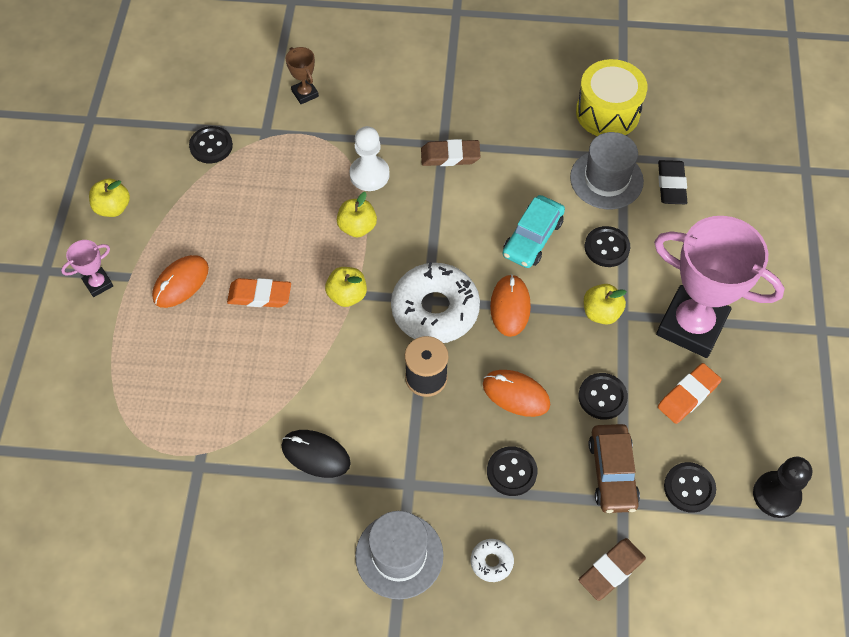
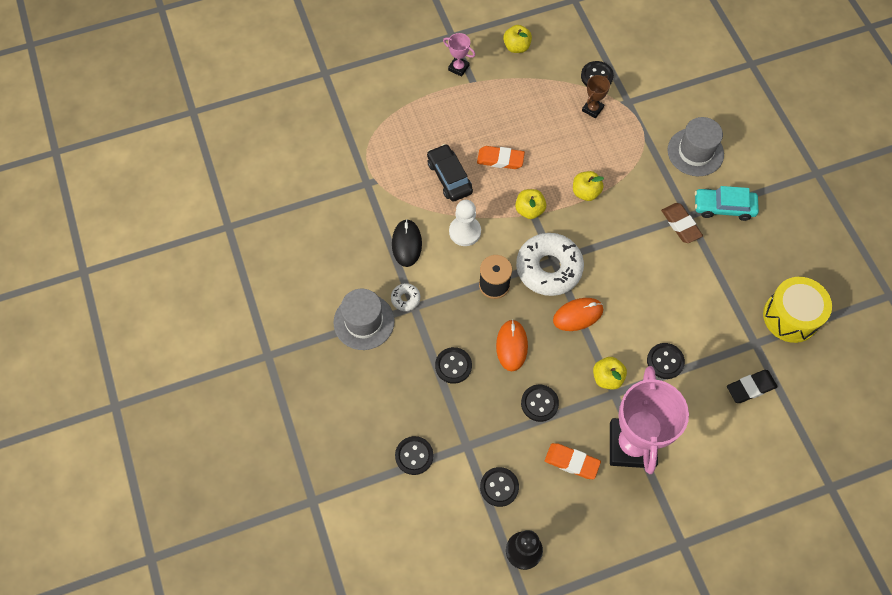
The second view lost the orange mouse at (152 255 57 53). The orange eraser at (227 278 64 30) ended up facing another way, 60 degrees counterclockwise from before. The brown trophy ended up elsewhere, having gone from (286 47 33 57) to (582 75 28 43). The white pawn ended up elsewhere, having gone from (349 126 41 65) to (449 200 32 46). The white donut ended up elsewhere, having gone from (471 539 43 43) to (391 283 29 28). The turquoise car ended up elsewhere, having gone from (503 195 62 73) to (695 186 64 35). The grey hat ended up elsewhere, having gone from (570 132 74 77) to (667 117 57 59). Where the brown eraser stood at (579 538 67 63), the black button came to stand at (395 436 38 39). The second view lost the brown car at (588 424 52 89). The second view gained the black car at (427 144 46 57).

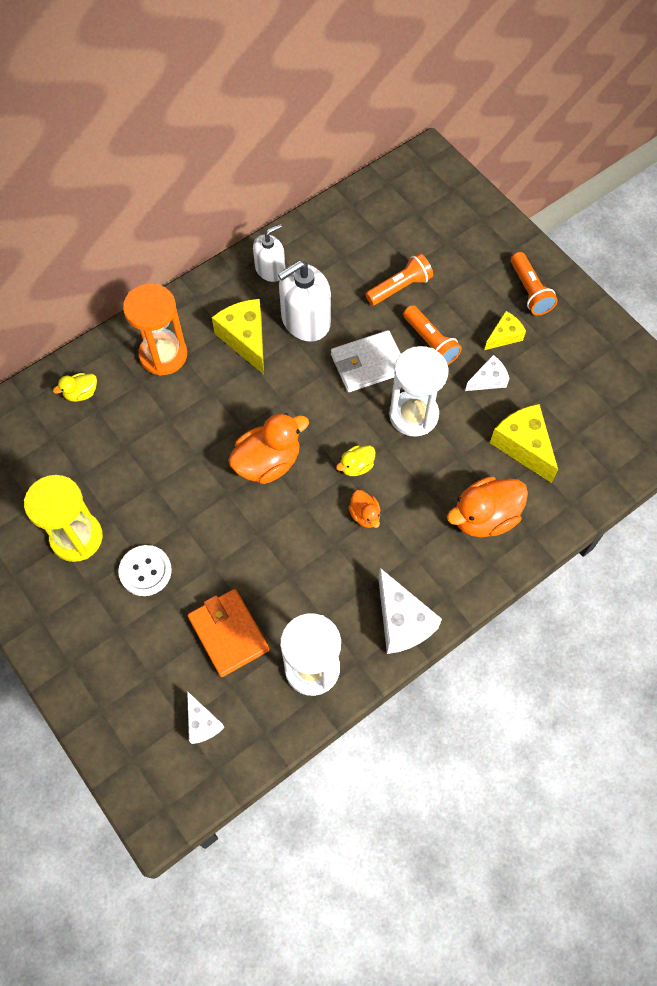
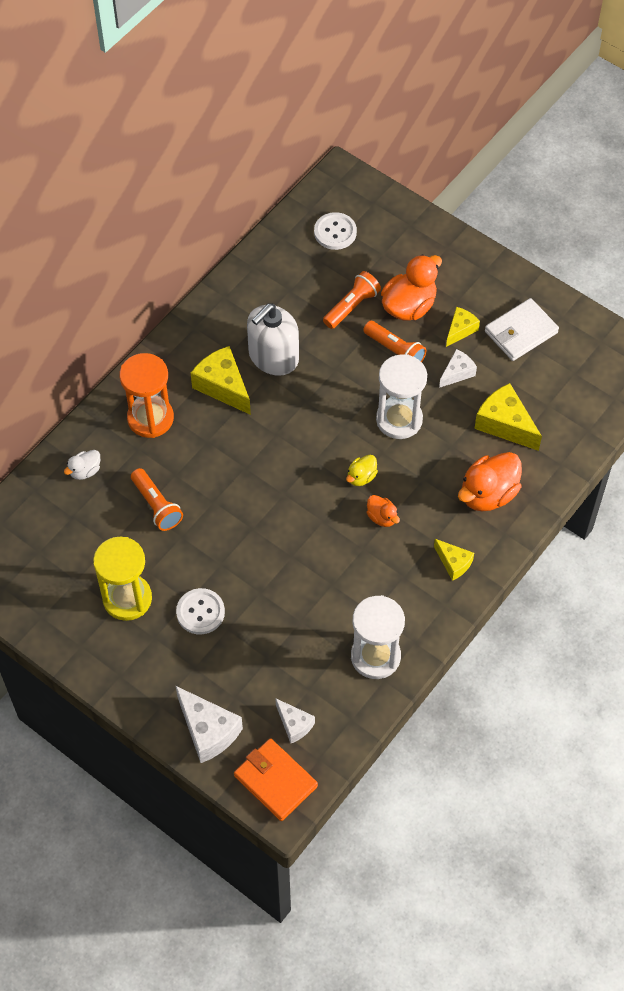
What was the yellow duck at (53 373 44 29) turned into the white duck at (64 450 36 30). The orange wallet ended up elsewhere, having gone from (188 589 81 88) to (234 738 84 83). The orange duck ended up elsewhere, having gone from (228 413 81 71) to (381 254 61 66). The second view lost the white soap dispenser at (253 224 32 58). The white wallet ended up elsewhere, having gone from (331 330 70 62) to (485 298 74 63). The white cheese ended up elsewhere, having gone from (378 568 64 86) to (176 686 67 77). The orange flashlight ended up elsewhere, having gone from (511 252 47 63) to (131 468 52 63). The second view gained the white button at (314 212 43 38). The second view gained the yellow cheese at (434 539 40 42).

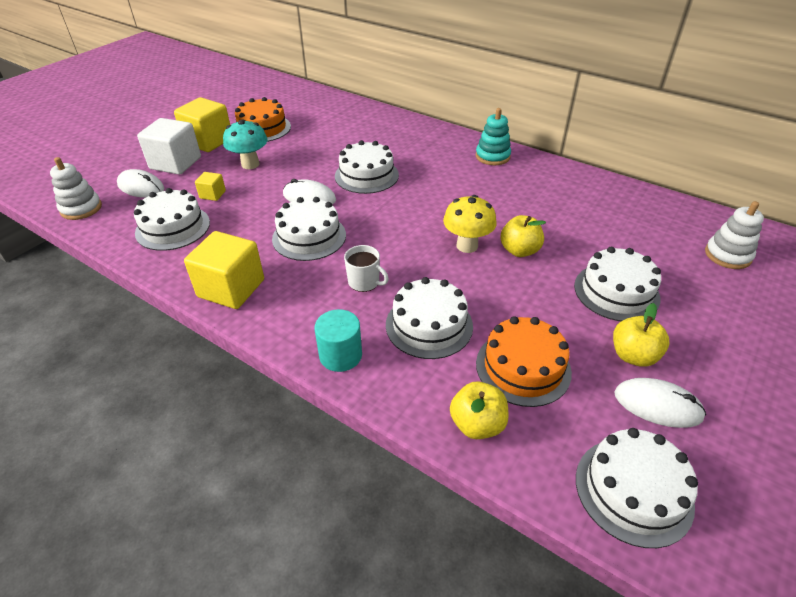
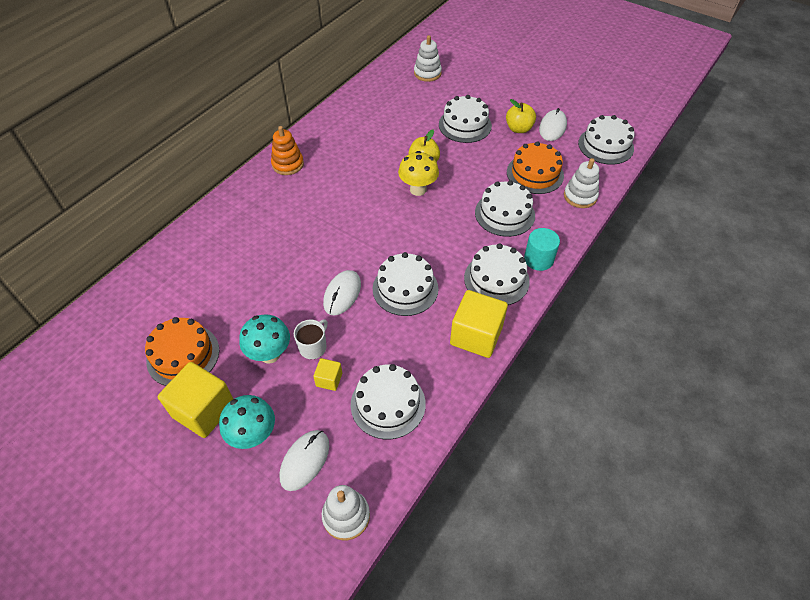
Where the white cube stood at (137 118 64 57), the turquoise mushroom came to stand at (219 395 56 54). The white cake ended up elsewhere, having gone from (335 140 64 54) to (464 243 66 62). The white mug ended up elsewhere, having gone from (344 245 45 47) to (294 320 34 39). Where the yellow apple stood at (450 382 59 57), the white stacking toy came to stand at (564 158 35 50). What was the turquoise stacking toy at (476 108 35 57) turned into the orange stacking toy at (271 126 33 49).

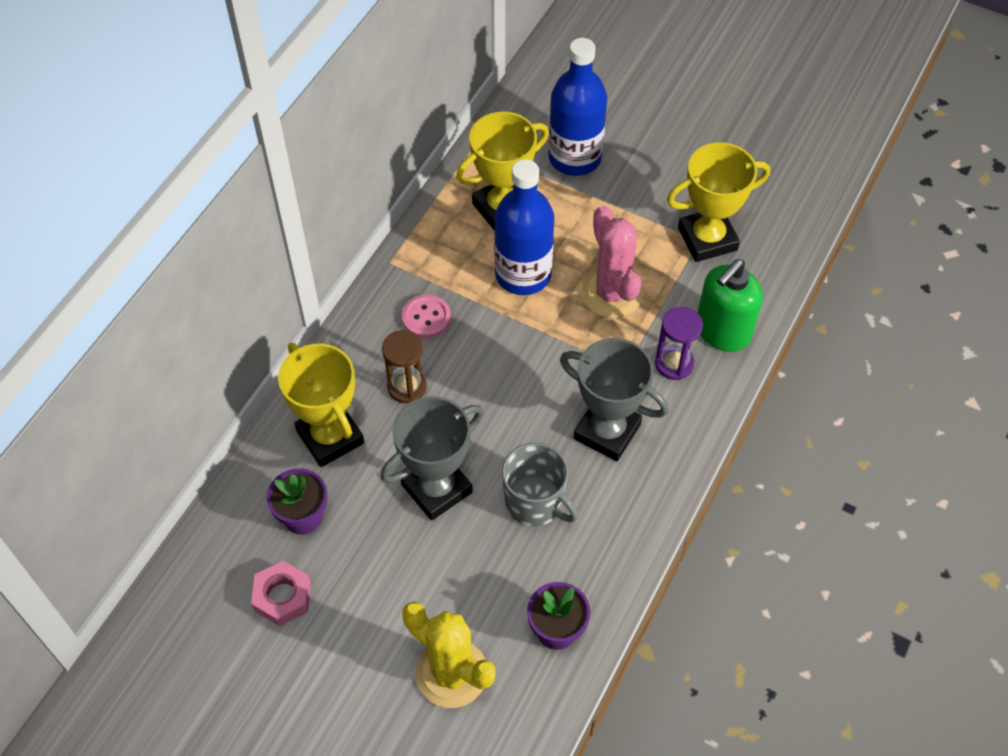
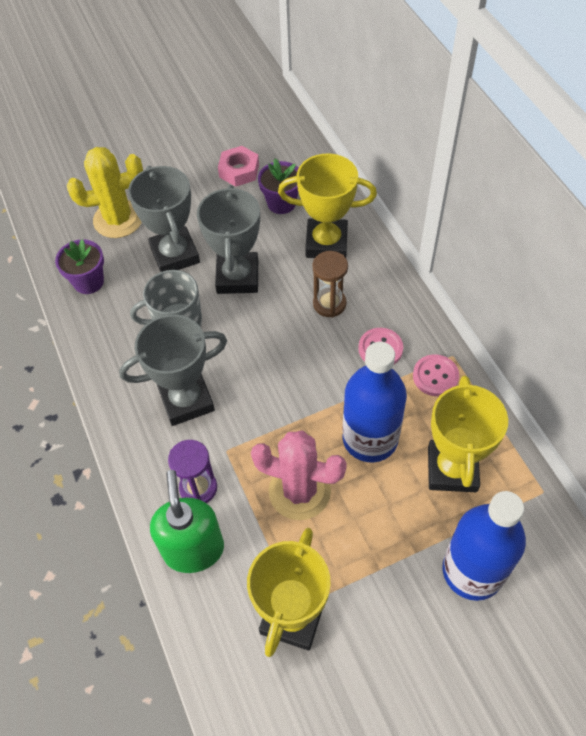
The second view gained the grey trophy at (128 166 72 106). The second view gained the pink button at (413 354 46 42).

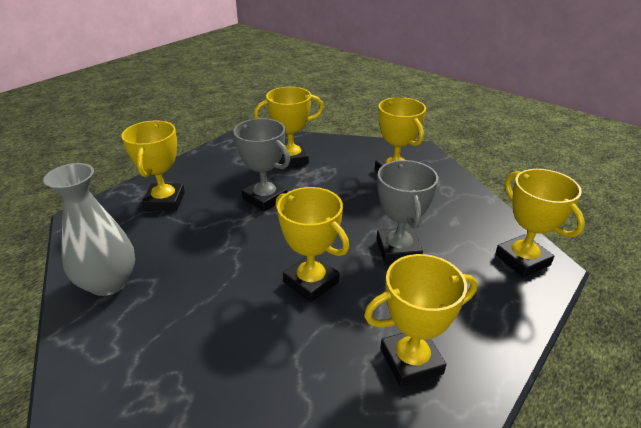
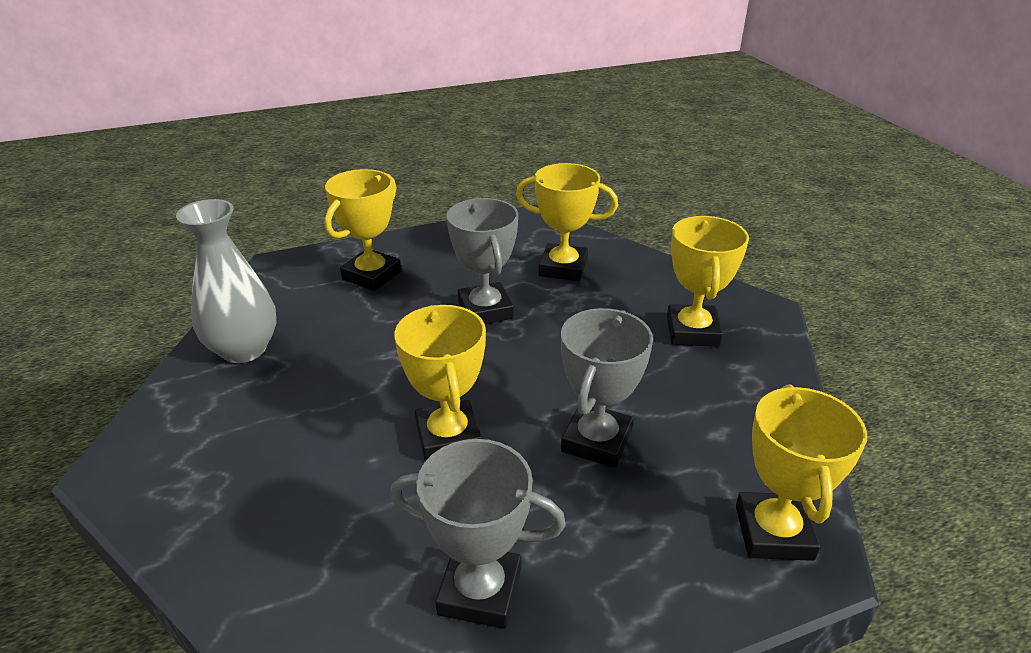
What was the yellow trophy at (364 254 113 133) turned into the grey trophy at (390 439 176 190).

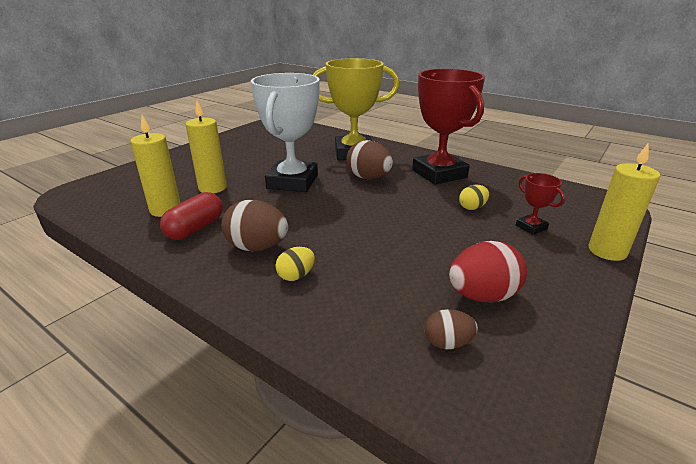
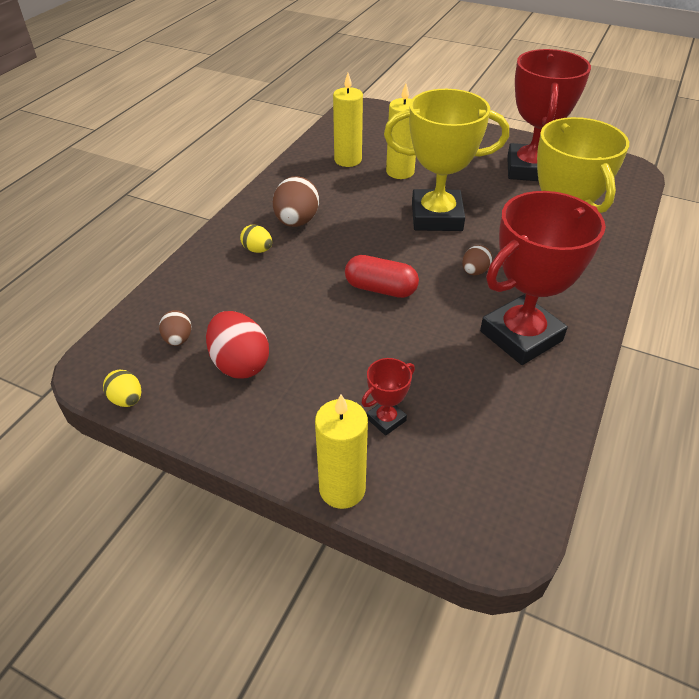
The red capsule ended up elsewhere, having gone from (160 192 63 48) to (345 255 74 43). What was the white trophy at (251 73 69 119) turned into the yellow trophy at (384 89 125 142). The size of the brown egg at (346 140 47 39) changed by a factor of 0.57. The yellow egg ended up elsewhere, having gone from (459 185 30 25) to (103 370 38 37). The second view gained the red trophy at (507 49 84 132).

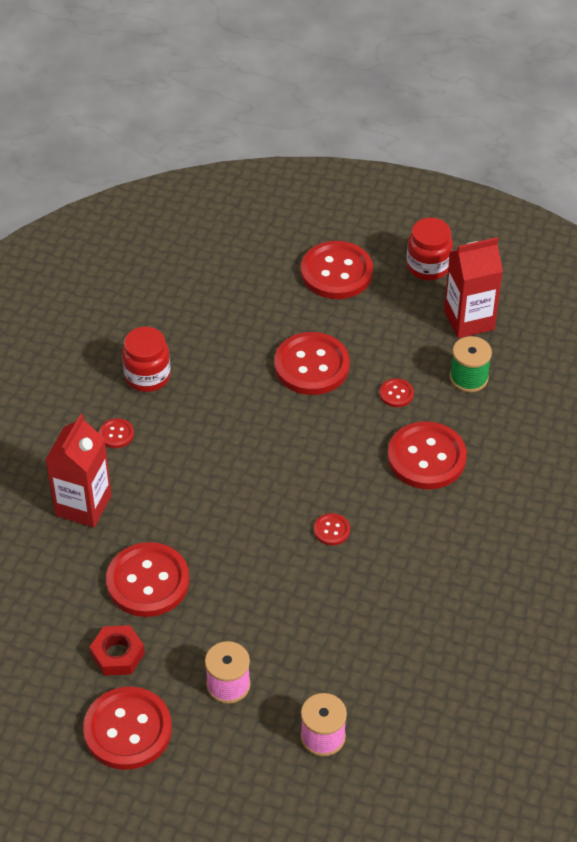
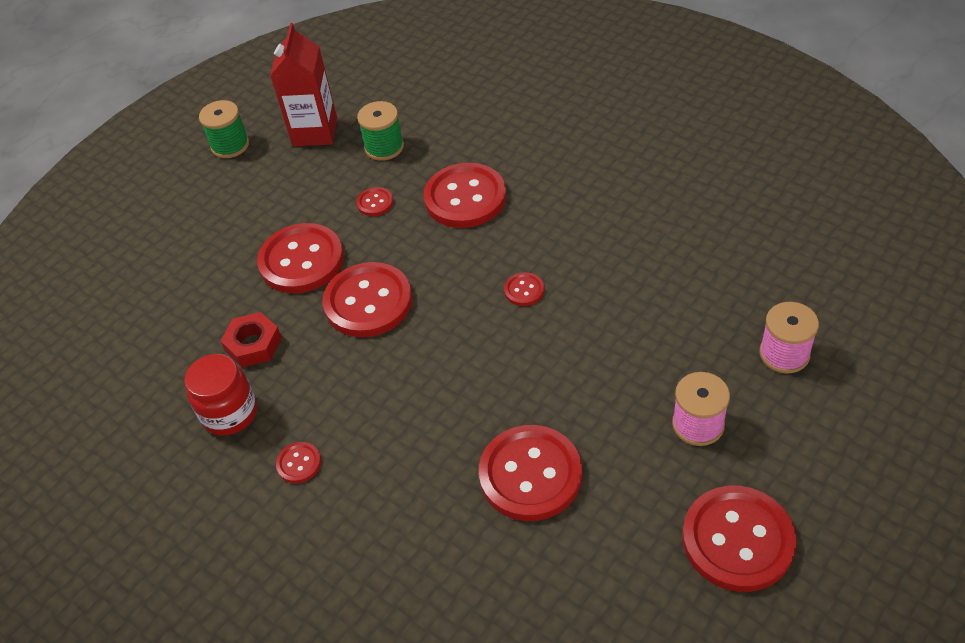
The second view lost the red carton at (45 414 67 114). The red nut ended up elsewhere, having gone from (90 625 55 51) to (221 312 61 55). The red button ended up elsewhere, having gone from (301 241 72 58) to (322 262 90 75). Where the red jar stood at (407 218 46 62), the green spool came to stand at (199 100 50 58).

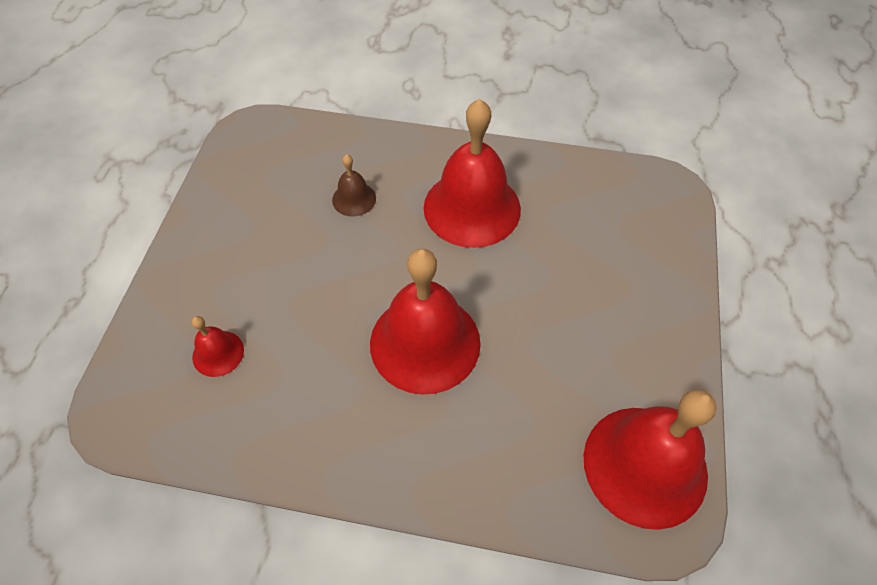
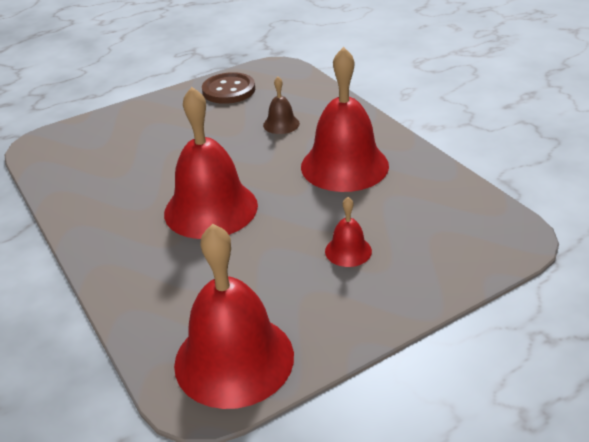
The red bell ended up elsewhere, having gone from (192 316 52 61) to (325 197 47 70). The second view gained the brown button at (202 72 53 32).

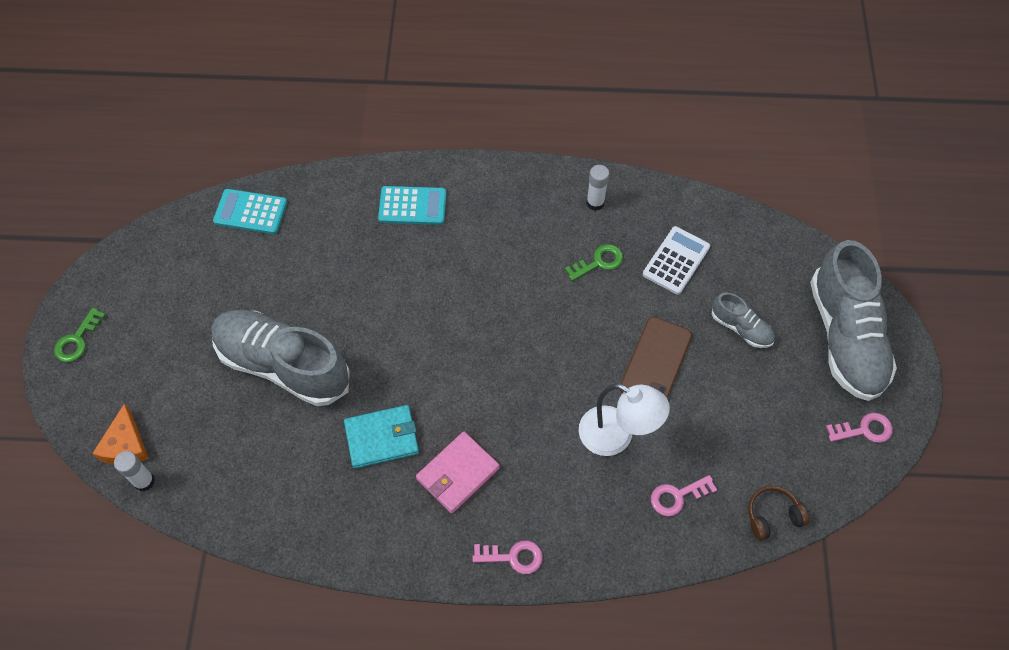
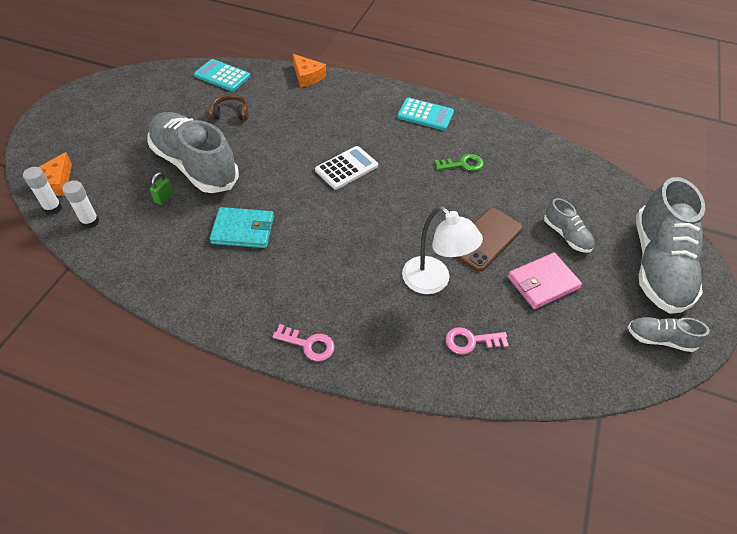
The second view lost the green key at (54 307 52 55). The turquoise calculator ended up elsewhere, having gone from (378 186 69 39) to (397 97 57 34). The pink wallet ended up elsewhere, having gone from (416 431 84 82) to (508 253 74 56). The white glue stick ended up elsewhere, having gone from (586 165 23 46) to (62 180 37 49). The white calculator ended up elsewhere, having gone from (643 226 67 69) to (315 146 63 44). The brown headphones ended up elsewhere, having gone from (748 486 61 55) to (209 94 40 26). Where the pink key stood at (826 413 67 30), the grey shoe came to stand at (628 317 82 35). The second view gained the green padlock at (150 172 23 33). The second view gained the orange cheese at (293 54 33 33).

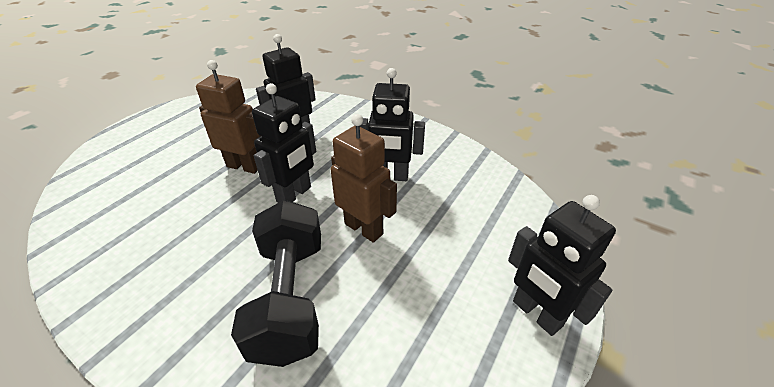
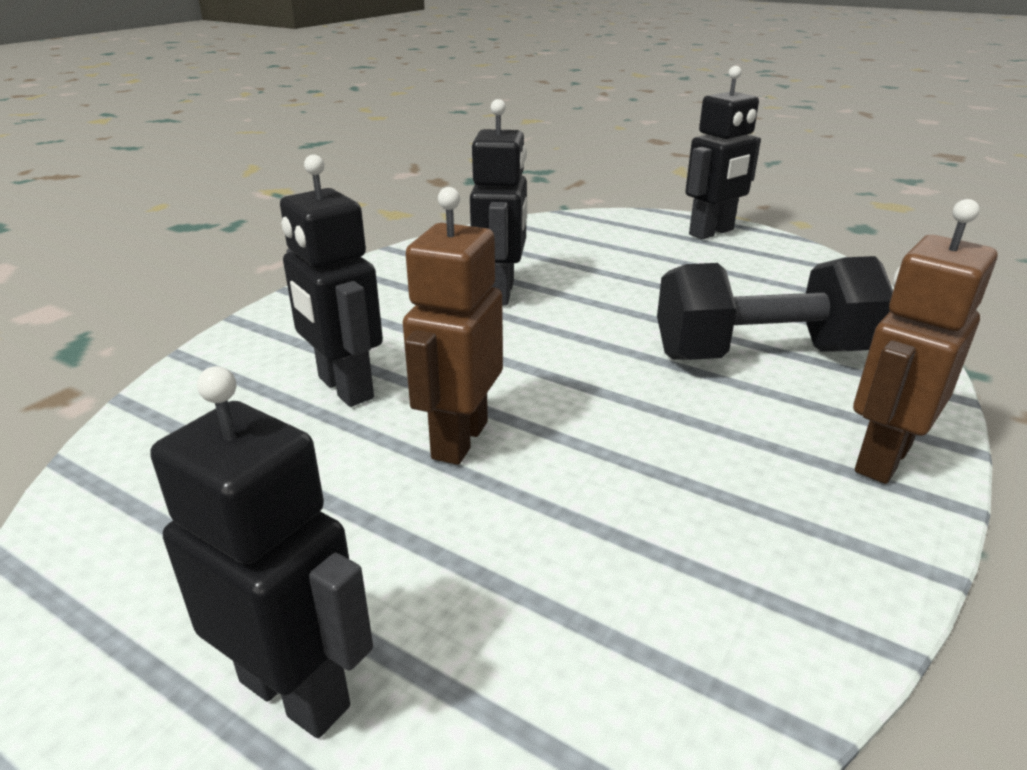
The black robot ended up elsewhere, having gone from (252 83 64 120) to (150 366 223 372). The brown robot ended up elsewhere, having gone from (331 114 66 129) to (853 199 144 285).

